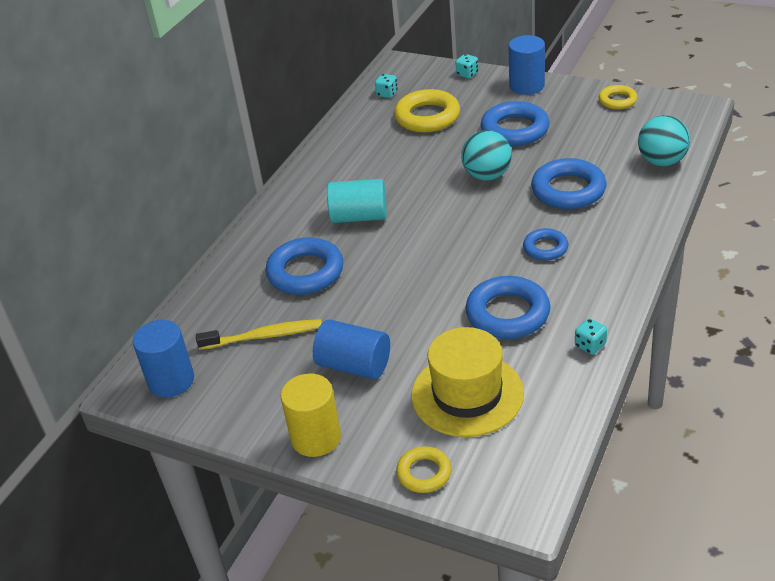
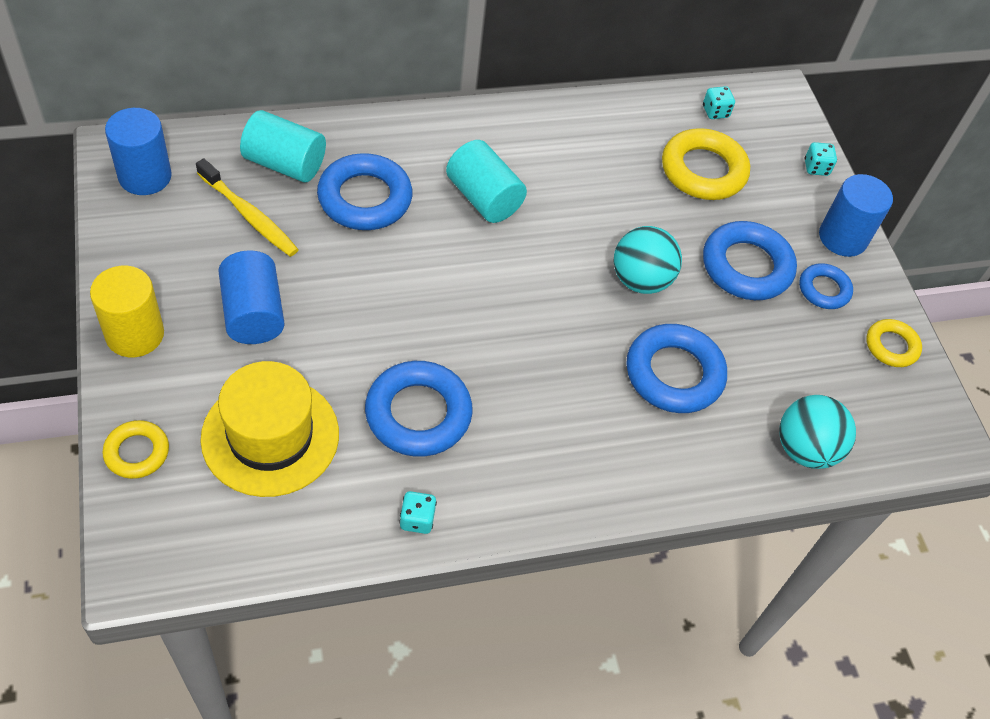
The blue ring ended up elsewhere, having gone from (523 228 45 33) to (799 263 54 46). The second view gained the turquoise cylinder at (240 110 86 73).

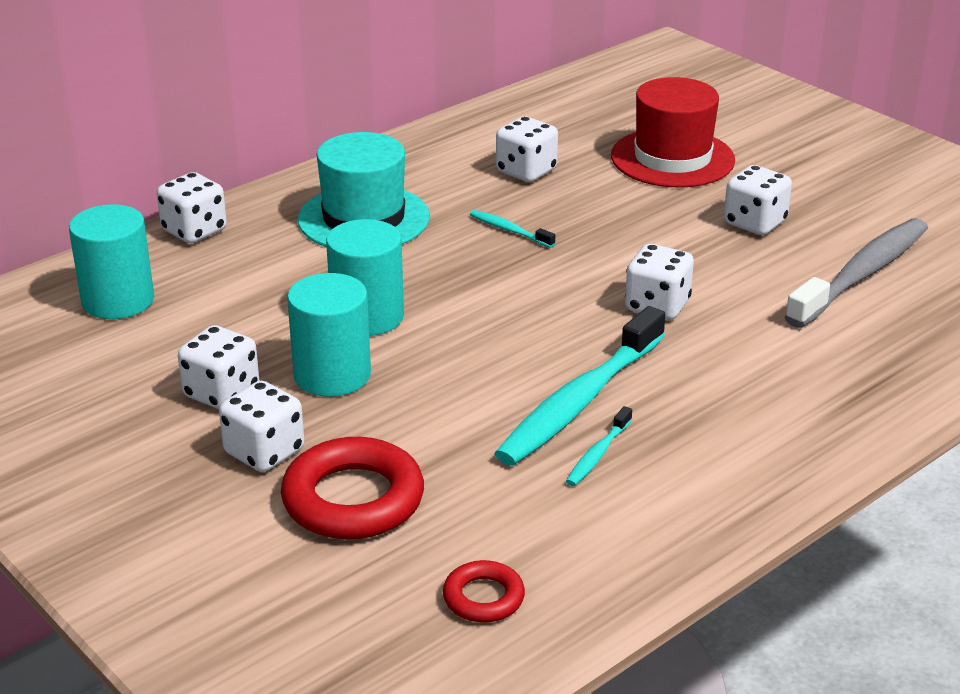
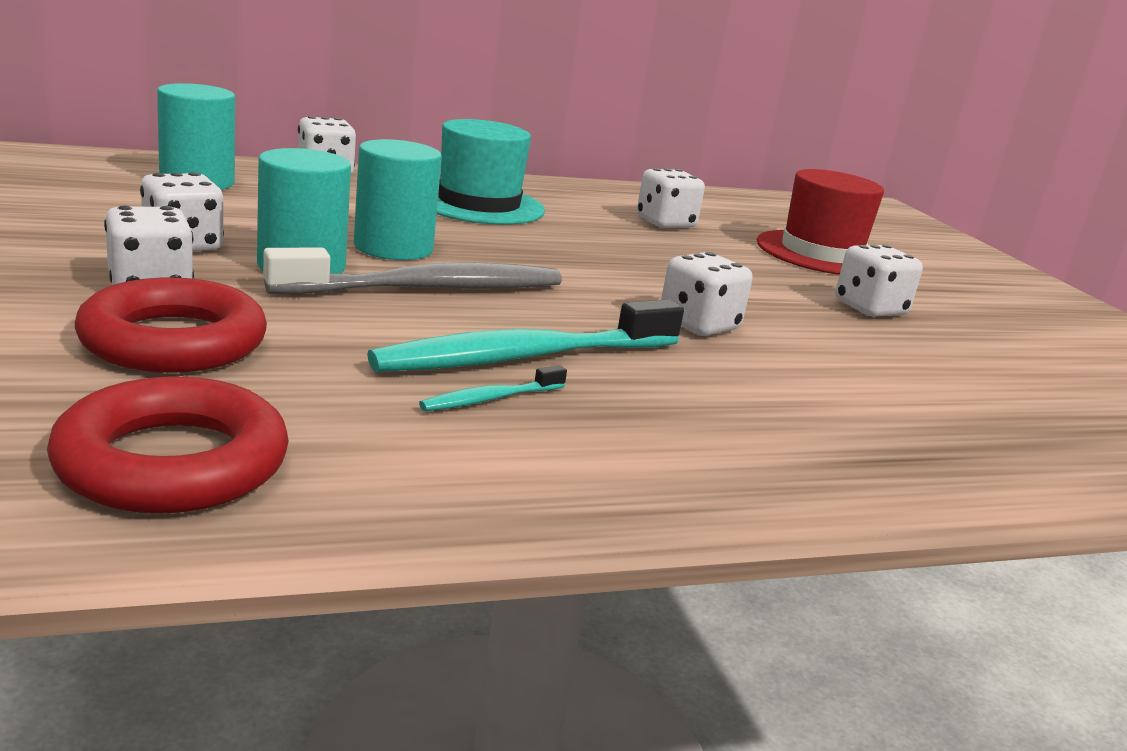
The size of the red ring at (443 560 82 63) changed by a factor of 1.88. The second view lost the turquoise toothbrush at (470 210 85 38). The grey toothbrush ended up elsewhere, having gone from (785 218 143 110) to (263 247 299 48).

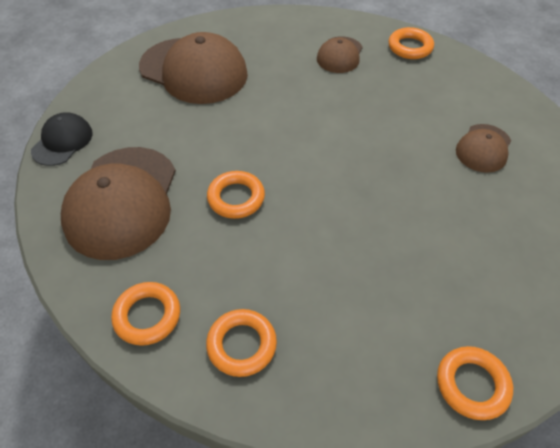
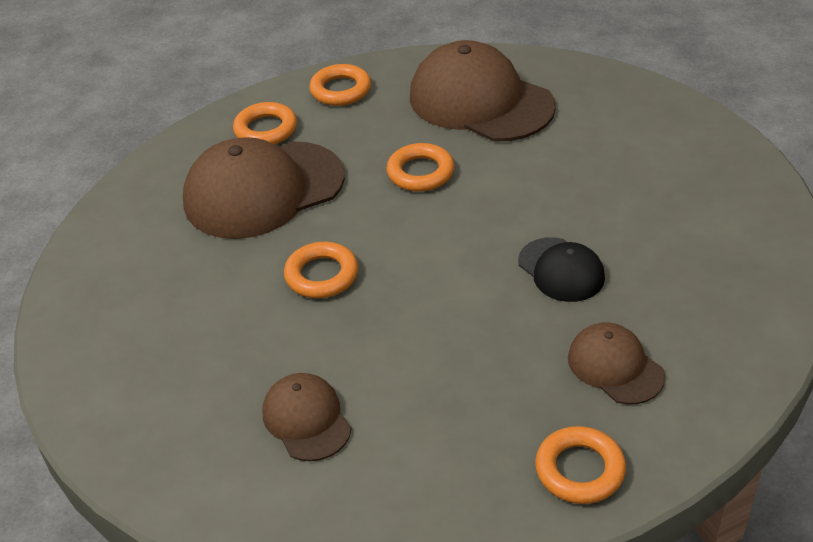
The black cap ended up elsewhere, having gone from (31 112 62 54) to (518 237 87 65). The brown cap ended up elsewhere, having gone from (139 32 109 72) to (183 137 162 102). The orange ring ended up elsewhere, having gone from (437 346 76 74) to (284 242 74 56).

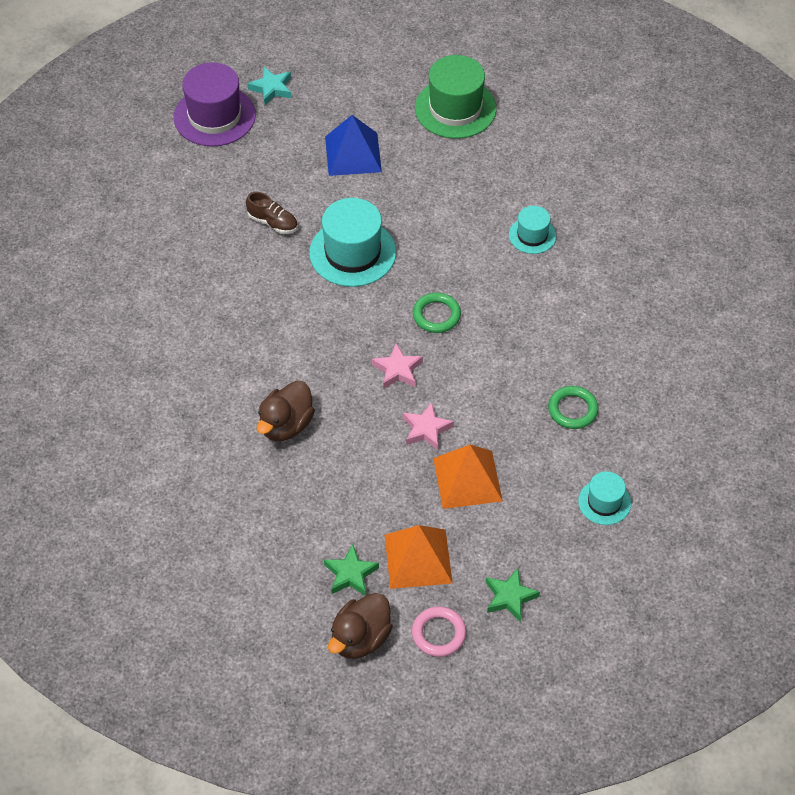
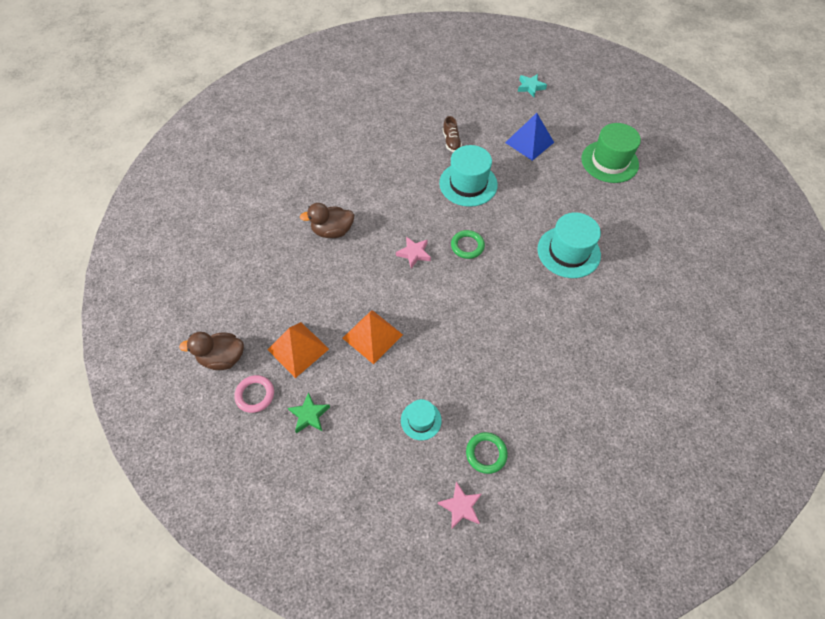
The second view lost the purple hat at (174 62 82 84). The second view lost the green star at (324 545 55 51). The pink star ended up elsewhere, having gone from (403 402 51 48) to (438 482 43 47). The size of the turquoise hat at (509 206 47 48) changed by a factor of 1.82. The green ring ended up elsewhere, having gone from (548 386 51 43) to (466 432 42 42).

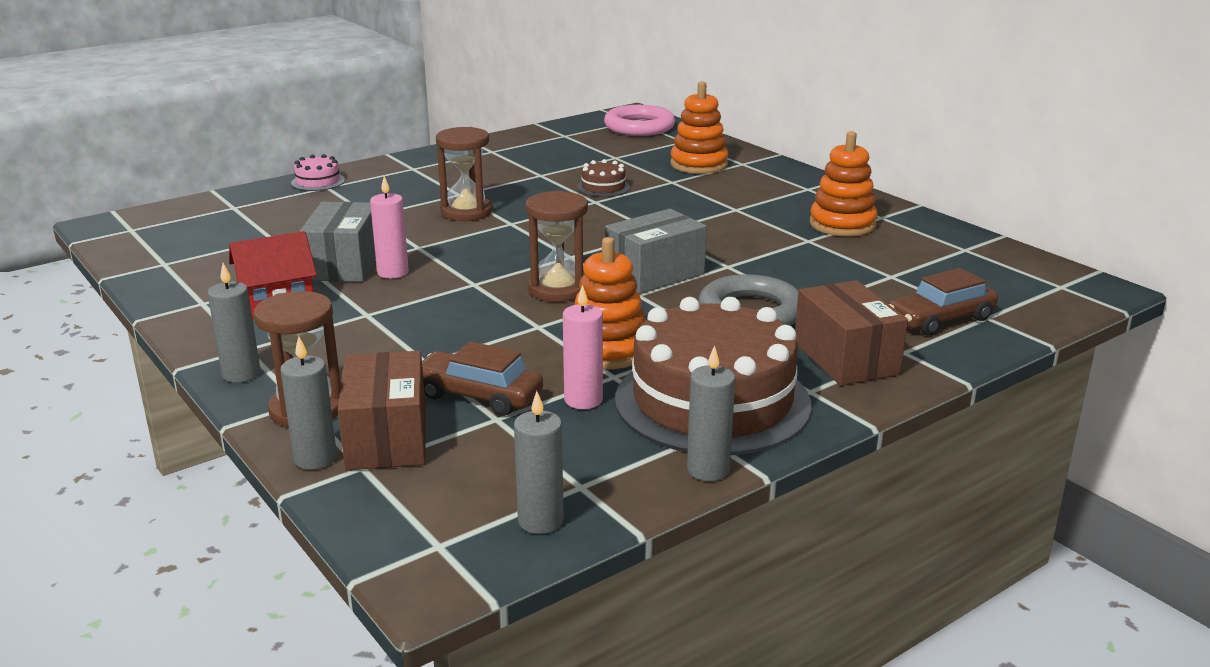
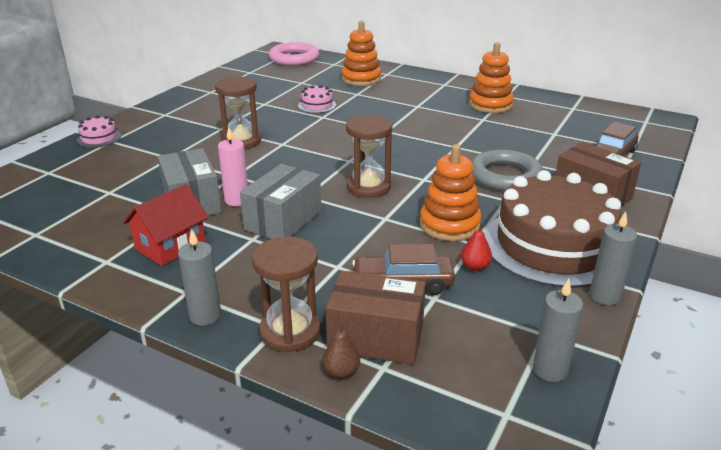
Where the grey candle stood at (280 336 57 134), the brown pear came to stand at (322 322 38 57). The brown box at (338 351 88 119) ended up facing another way, 45 degrees counterclockwise from before. Where the pink candle stood at (563 285 40 124), the red pear came to stand at (461 223 31 48). What was the brown cake at (577 159 53 38) turned into the pink cake at (298 85 38 28). The grey box ended up elsewhere, having gone from (605 209 102 85) to (240 164 82 75).

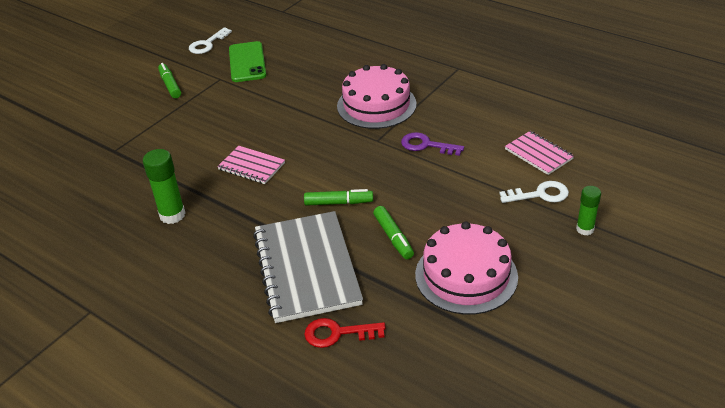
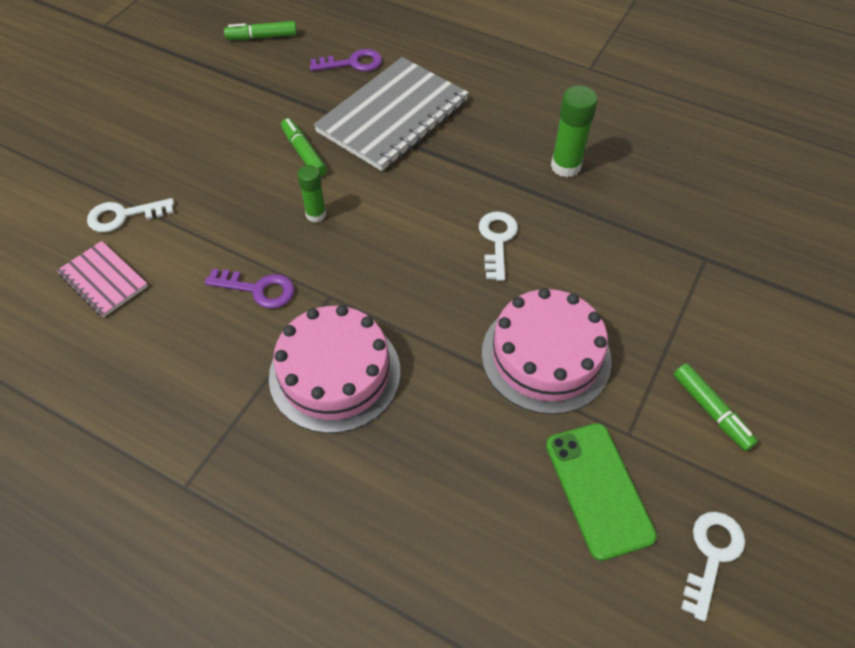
Where the pink notebook stood at (217 146 68 38), the white key came to stand at (479 211 39 70). The grey notebook at (253 211 110 112) ended up facing another way, 60 degrees clockwise from before. The green marker ended up elsewhere, having gone from (304 189 69 17) to (224 21 73 19). What was the red key at (304 318 82 30) turned into the purple key at (310 49 72 22). The pink cake ended up elsewhere, having gone from (415 222 103 93) to (482 288 130 126). The green glue stick ended up elsewhere, having gone from (576 186 25 49) to (297 165 29 57).

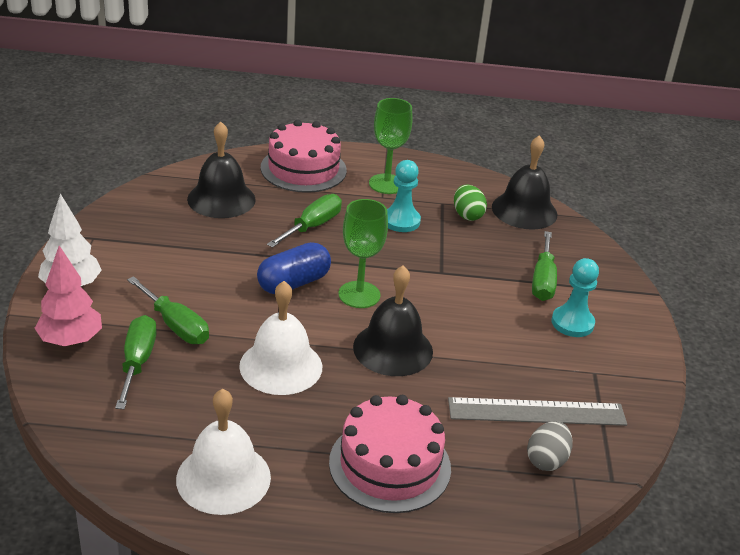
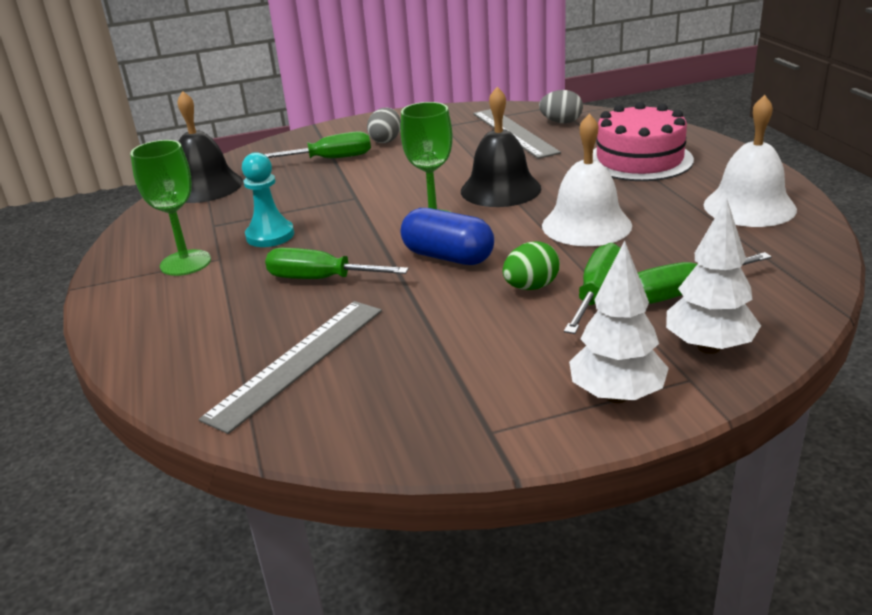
What was the pink tree at (35 246 67 100) turned into the white tree at (666 198 95 156). Where the black bell stood at (187 121 69 97), the grey ruler came to stand at (199 301 183 133). The second view lost the pink cake at (261 120 86 73). The green egg ended up elsewhere, having gone from (454 184 33 37) to (503 241 57 49). Where the turquoise pawn stood at (551 258 48 79), the grey egg came to stand at (367 107 34 36).

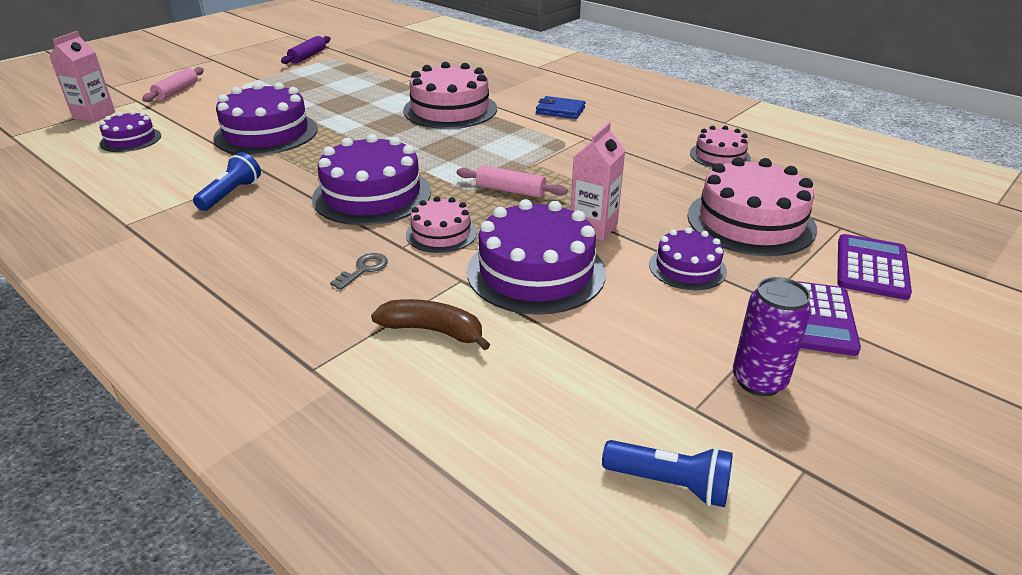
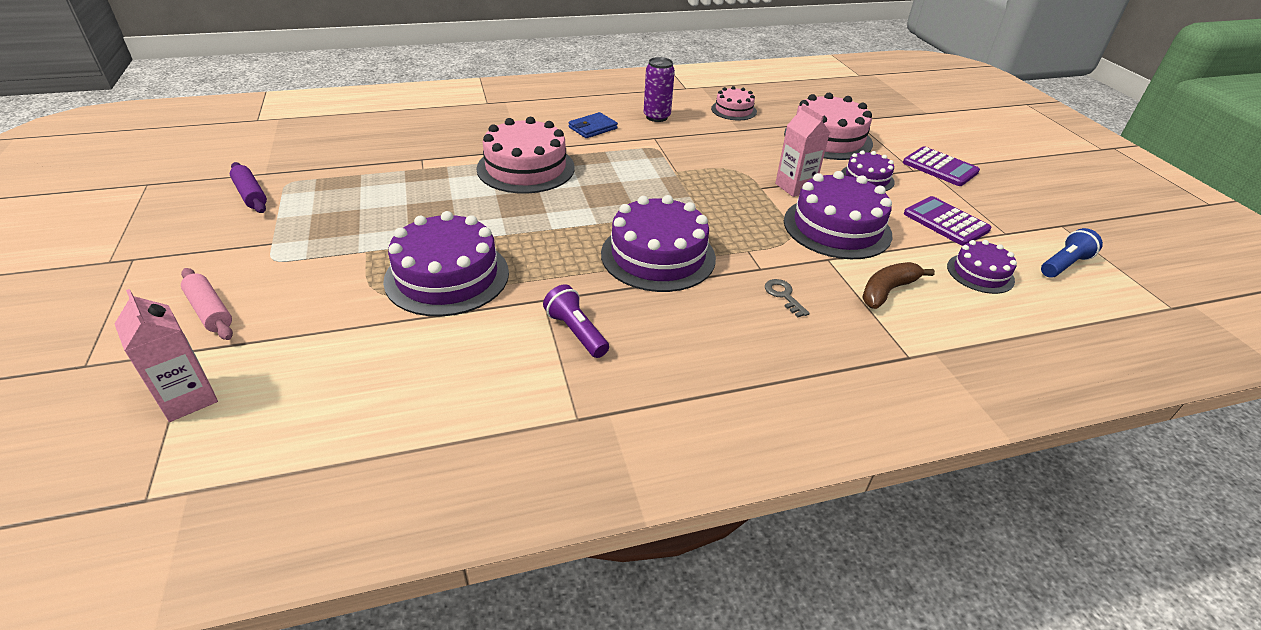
The purple cake ended up elsewhere, having gone from (99 111 62 41) to (947 240 70 54). What was the blue flashlight at (193 152 68 59) turned into the purple flashlight at (543 284 66 74). The second view lost the pink cake at (406 196 71 57). The second view lost the pink rolling pin at (457 165 111 33). The purple can ended up elsewhere, having gone from (733 277 79 119) to (644 57 31 65). The purple calculator ended up elsewhere, having gone from (837 234 75 66) to (904 196 87 50).

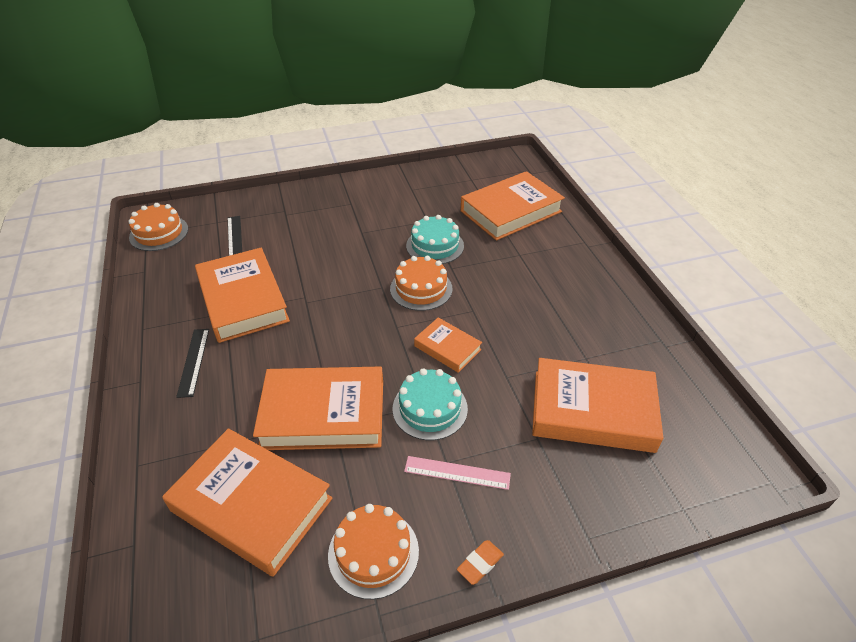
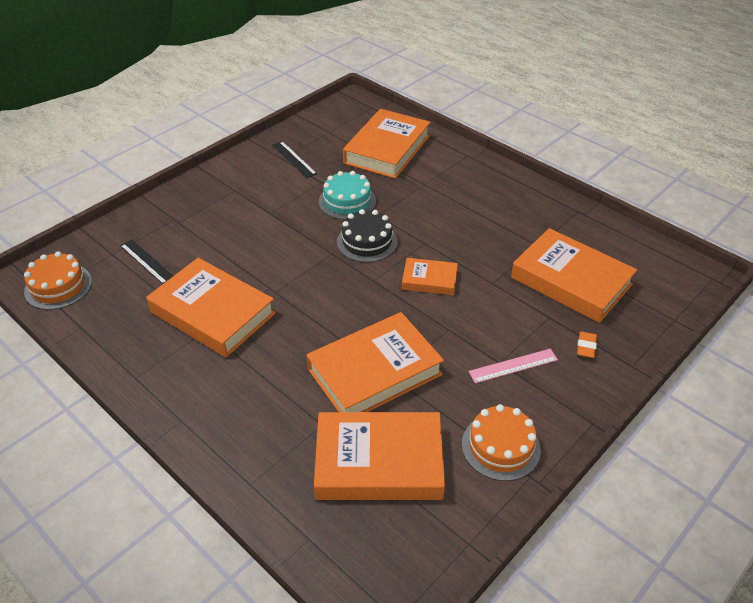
The black ruler ended up elsewhere, having gone from (176 329 33 69) to (272 141 45 37). What was the orange cake at (390 256 63 55) turned into the black cake at (337 209 61 53). The second view lost the turquoise cake at (392 368 76 72). The orange eraser ended up elsewhere, having gone from (457 540 47 45) to (577 331 20 27). The orange book at (532 358 131 95) ended up facing another way, 60 degrees clockwise from before.

